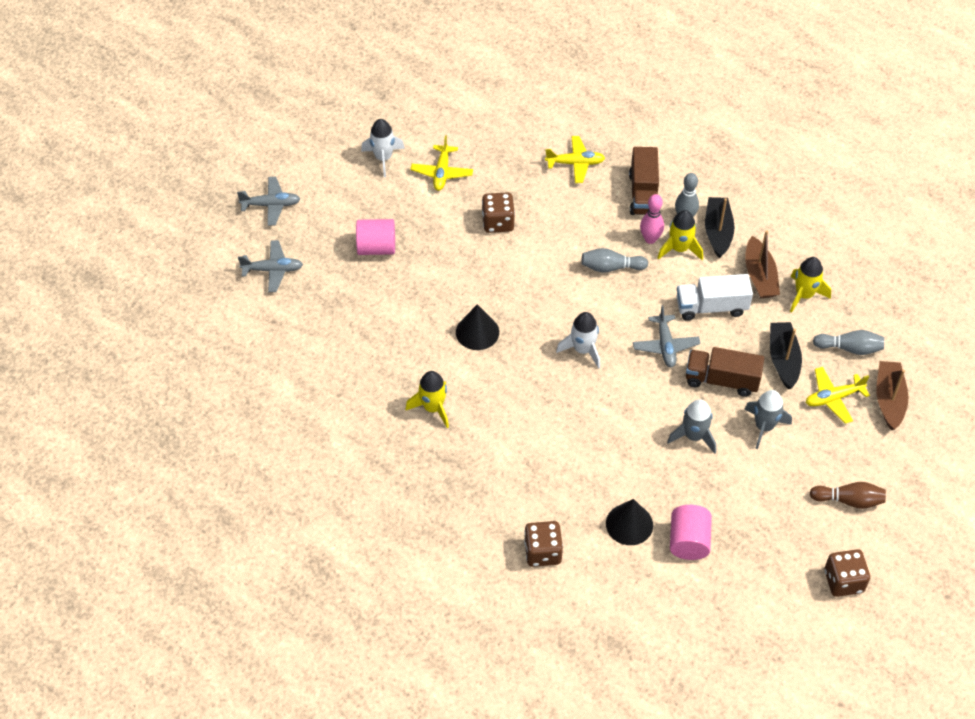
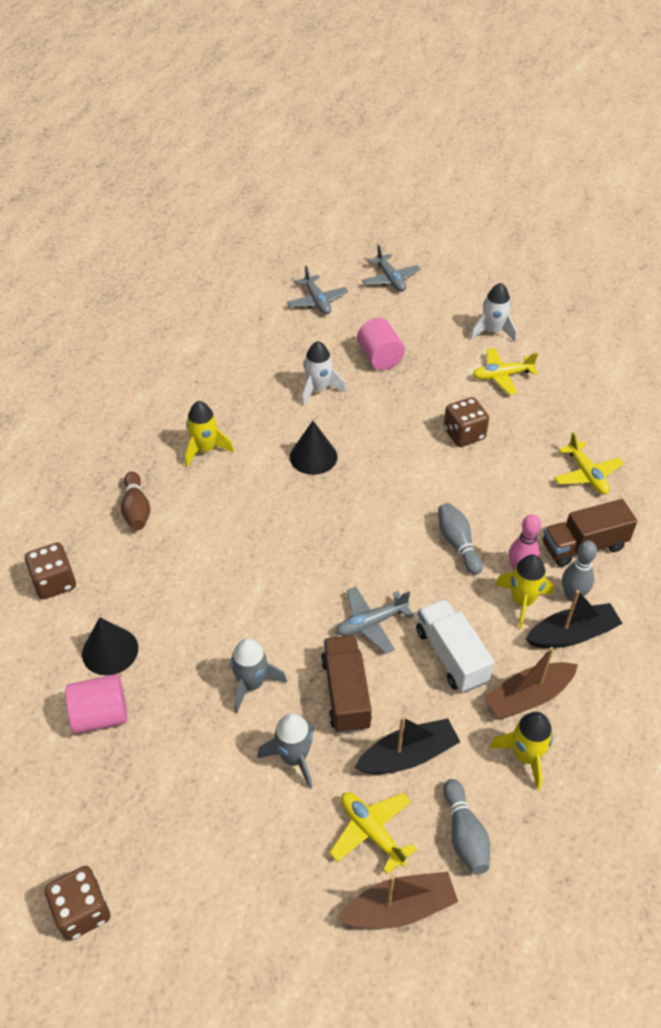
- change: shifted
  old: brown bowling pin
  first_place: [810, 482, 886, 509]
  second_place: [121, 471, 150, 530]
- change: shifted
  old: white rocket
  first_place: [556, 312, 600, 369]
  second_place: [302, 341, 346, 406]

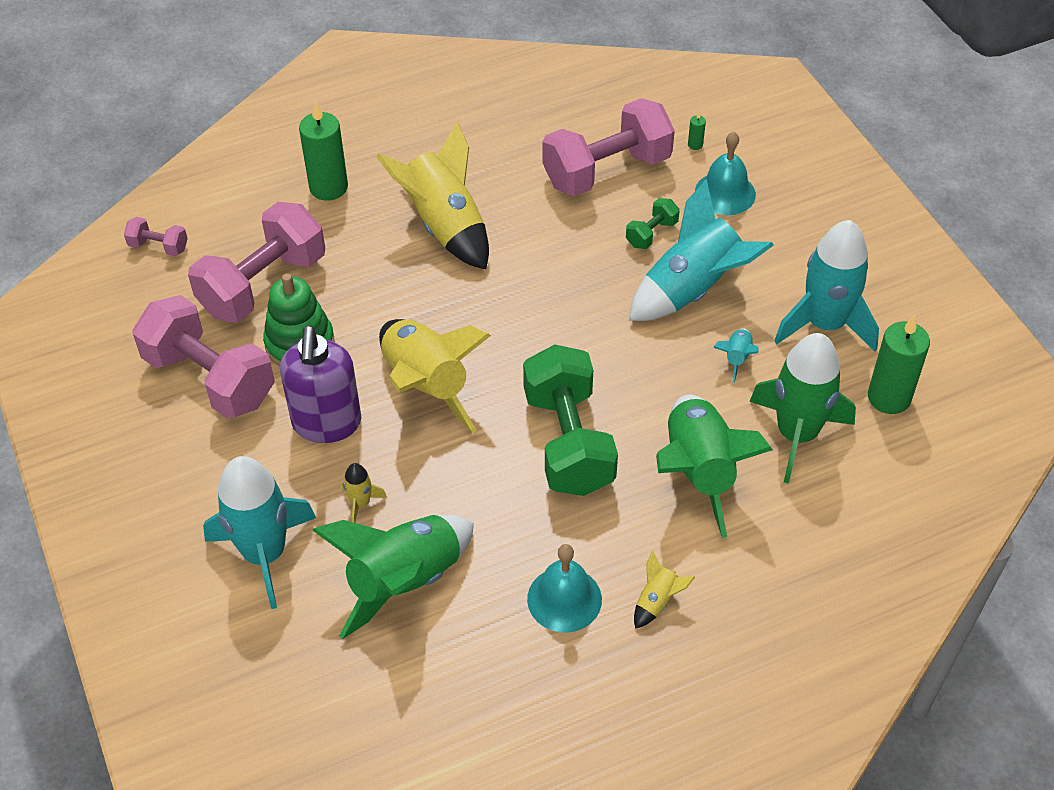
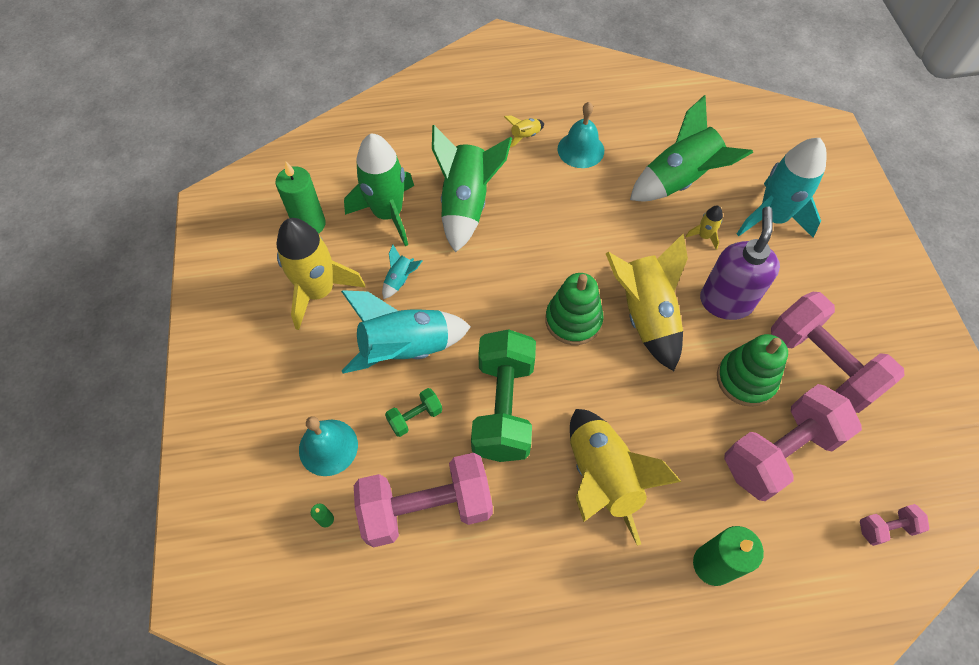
- change: repainted
  old: turquoise rocket
  new: yellow rocket
  first_place: [774, 220, 879, 352]
  second_place: [277, 218, 365, 330]
- change: shifted
  old: green dumbbell
  first_place: [523, 344, 618, 496]
  second_place: [471, 329, 536, 462]
- change: new
  new: green stacking toy
  second_place: [545, 273, 604, 345]
- change: rotated
  old: pink dumbbell
  first_place: [124, 217, 188, 256]
  second_place: [860, 504, 929, 546]
  degrees: -45

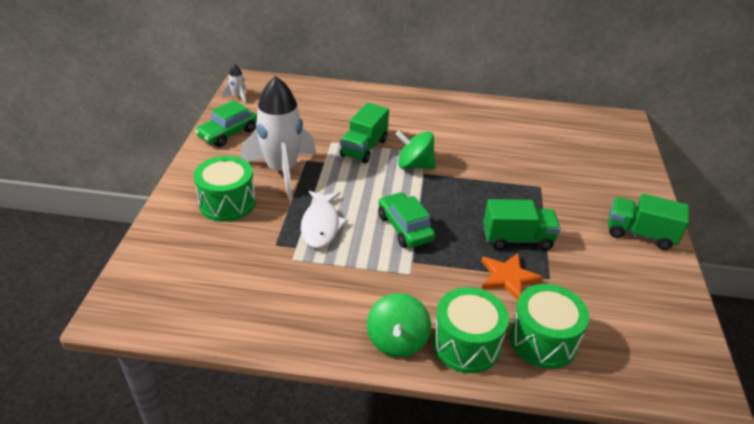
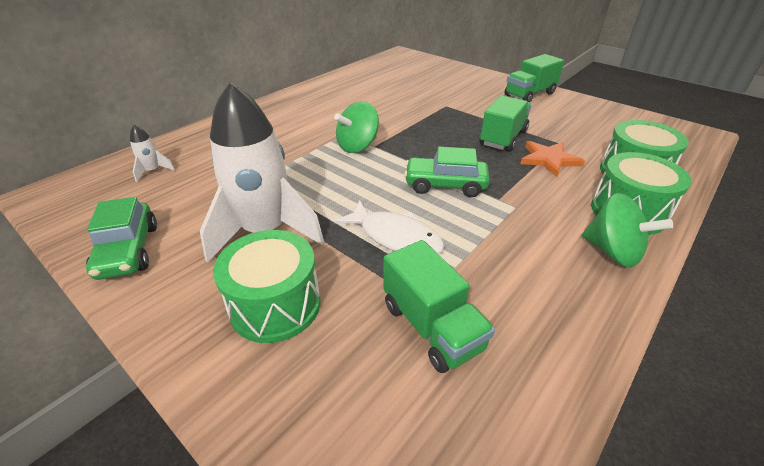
- change: shifted
  old: white rocket
  first_place: [223, 64, 247, 104]
  second_place: [130, 125, 175, 182]
- change: shifted
  old: green truck
  first_place: [340, 103, 389, 163]
  second_place: [384, 240, 495, 373]

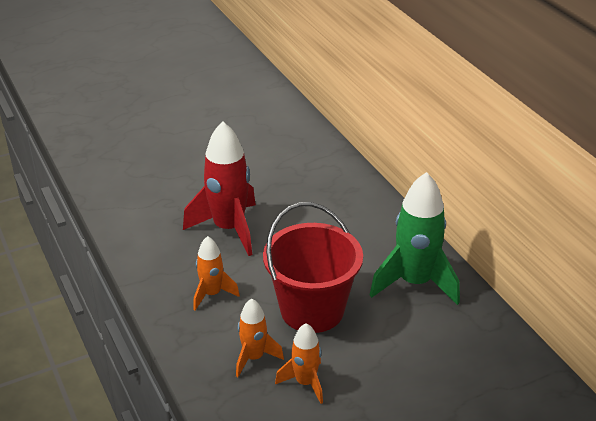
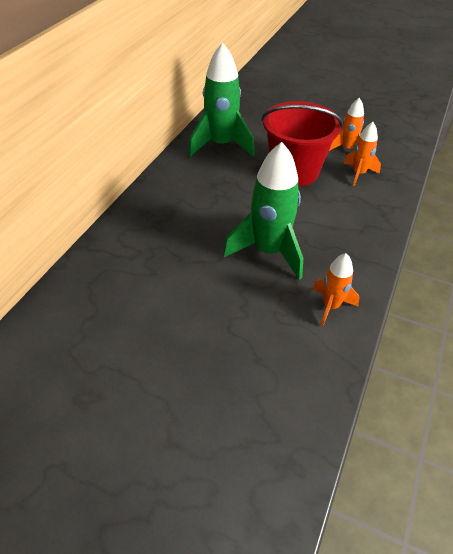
- change: repainted
  old: red rocket
  new: green rocket
  first_place: [183, 122, 256, 256]
  second_place: [223, 142, 303, 280]
- change: shifted
  old: orange rocket
  first_place: [193, 236, 240, 311]
  second_place: [312, 253, 360, 327]

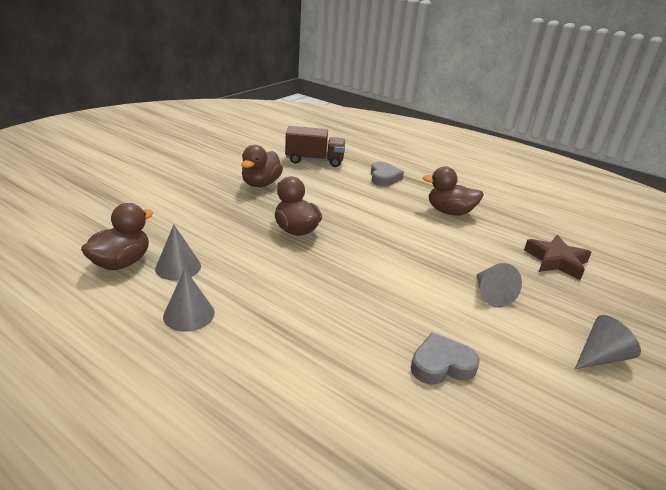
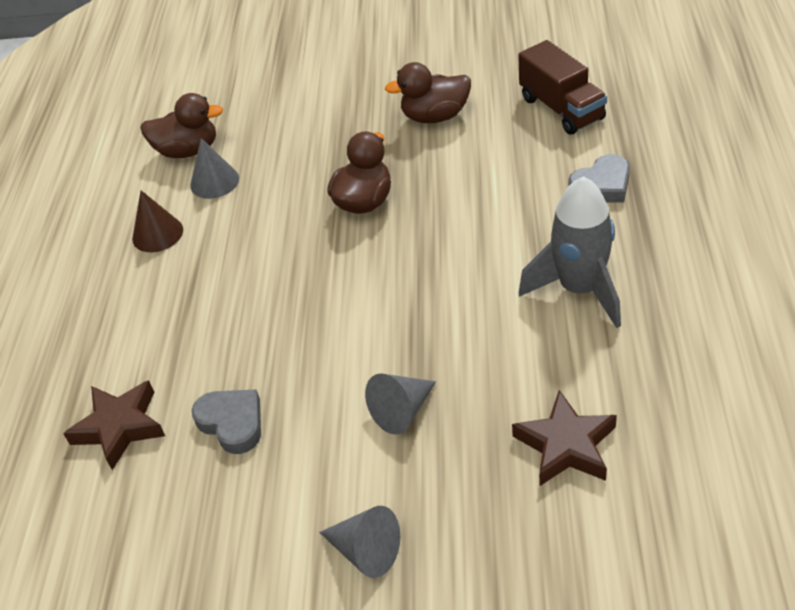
- change: new
  new: brown star
  second_place: [63, 380, 165, 470]
- change: repainted
  old: grey cone
  new: brown cone
  first_place: [163, 269, 215, 332]
  second_place: [132, 190, 183, 252]
- change: swapped
  old: brown duck
  new: grey rocket
  first_place: [422, 166, 484, 215]
  second_place: [519, 176, 621, 328]

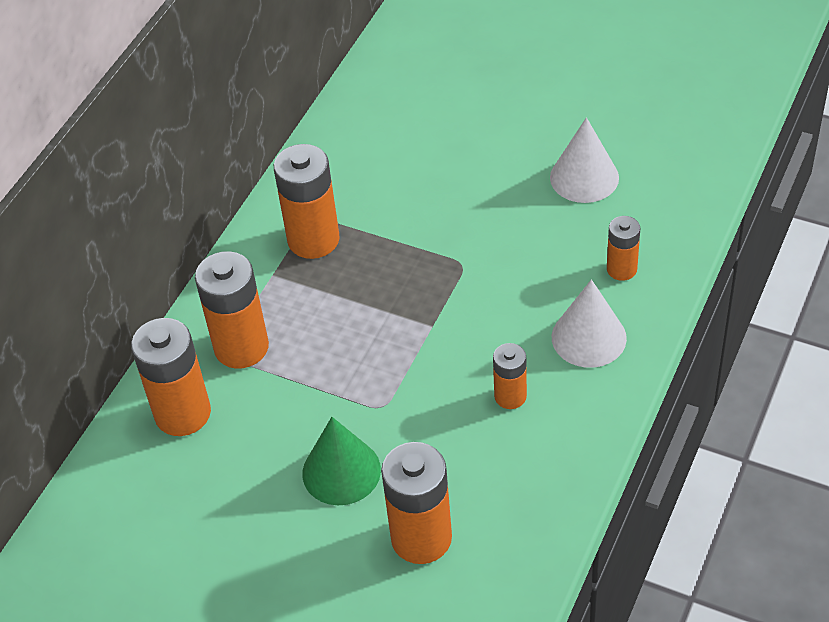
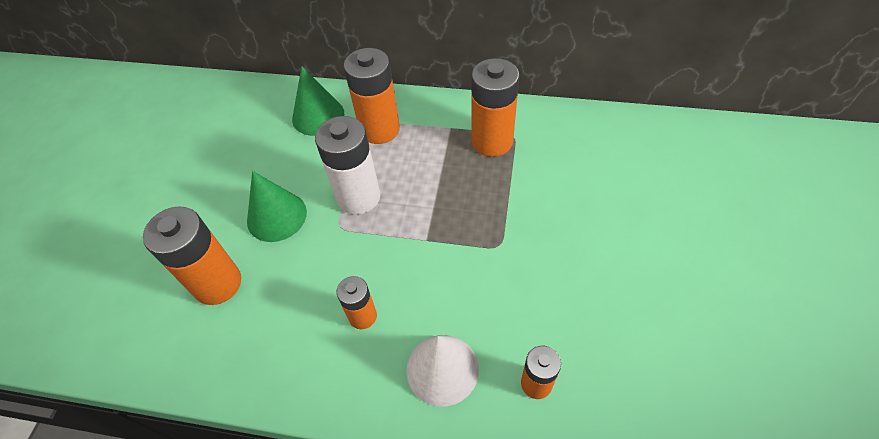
- change: swapped
  old: orange battery
  new: green cone
  first_place: [131, 318, 211, 436]
  second_place: [292, 66, 344, 136]
- change: new
  new: white battery
  second_place: [315, 116, 380, 215]
- change: gone
  old: white cone
  first_place: [550, 117, 619, 203]

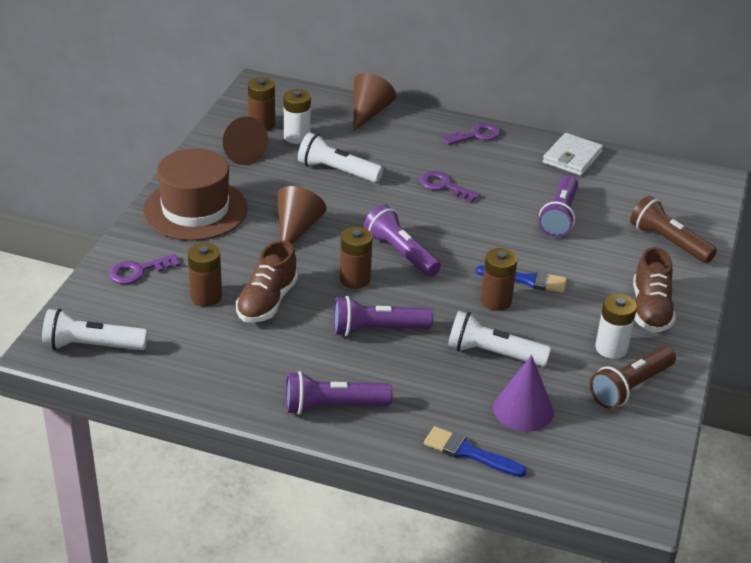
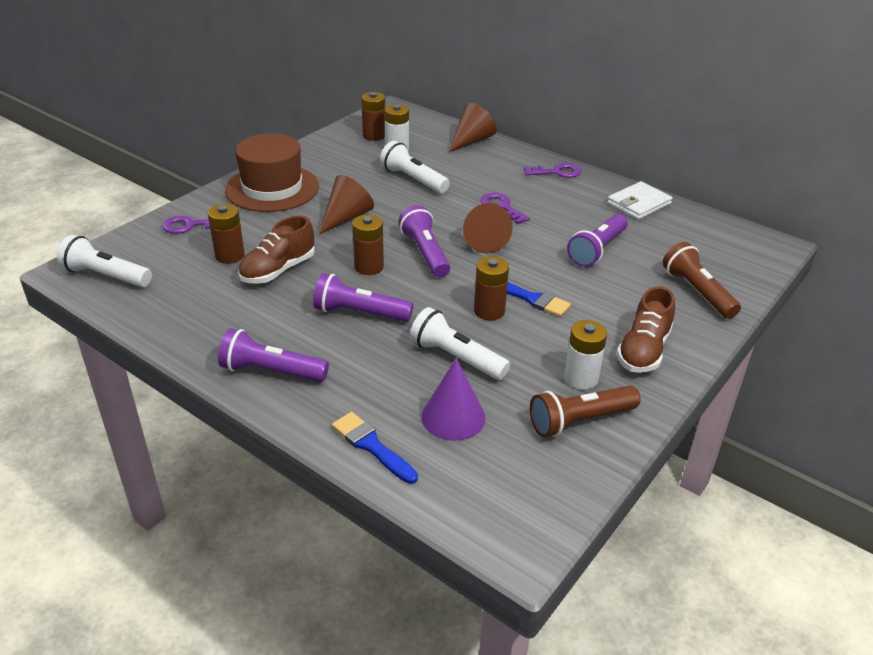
- change: shifted
  old: brown cone
  first_place: [223, 117, 268, 165]
  second_place: [463, 203, 513, 254]

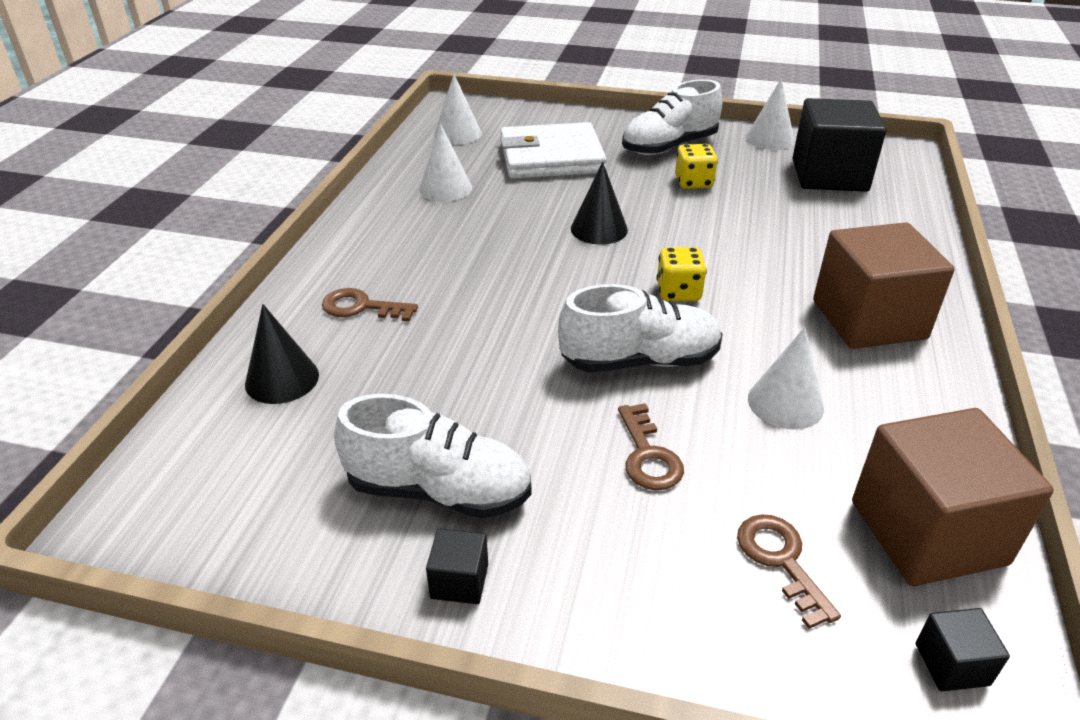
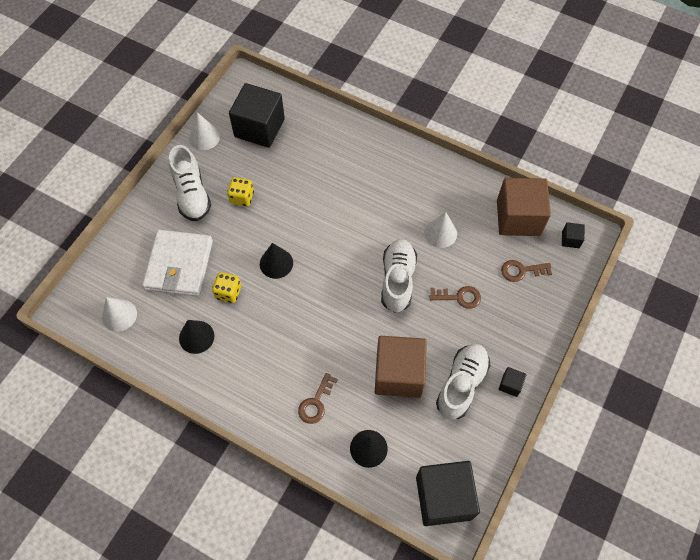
- change: repainted
  old: white cone
  new: black cone
  first_place: [419, 124, 472, 202]
  second_place: [179, 320, 214, 354]
- change: shifted
  old: yellow dice
  first_place: [657, 247, 707, 301]
  second_place: [212, 272, 241, 303]
- change: shifted
  old: brown cube
  first_place: [813, 222, 955, 349]
  second_place: [375, 336, 427, 398]
- change: new
  new: black cube
  second_place: [416, 461, 480, 526]

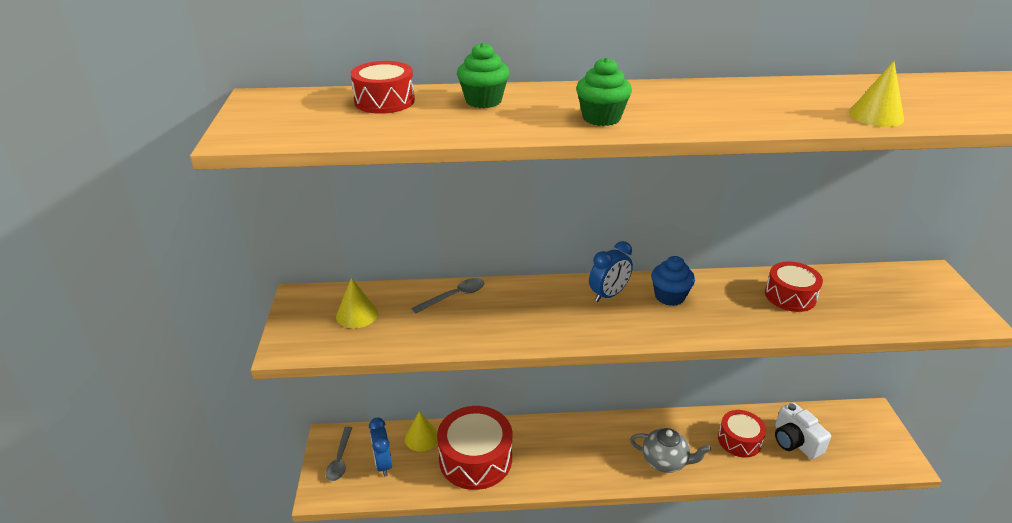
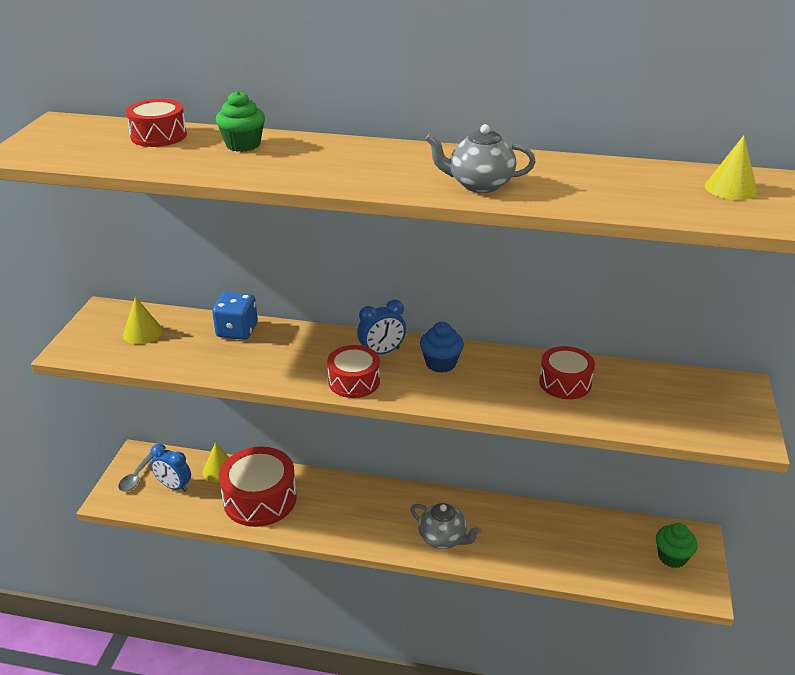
- change: rotated
  old: blue clock
  first_place: [369, 417, 392, 477]
  second_place: [150, 444, 191, 492]
  degrees: -60
- change: swapped
  old: grey spoon
  new: blue dice
  first_place: [411, 278, 484, 314]
  second_place: [212, 292, 258, 340]
- change: shifted
  old: red drum
  first_place: [718, 410, 766, 458]
  second_place: [327, 345, 380, 398]
- change: new
  new: grey teapot
  second_place: [425, 124, 536, 193]
- change: shifted
  old: green cupcake
  first_place: [576, 57, 632, 126]
  second_place: [656, 523, 698, 568]
- change: shifted
  old: yellow cone
  first_place: [849, 61, 904, 127]
  second_place: [705, 135, 758, 200]
- change: gone
  old: white camera
  first_place: [775, 402, 831, 459]

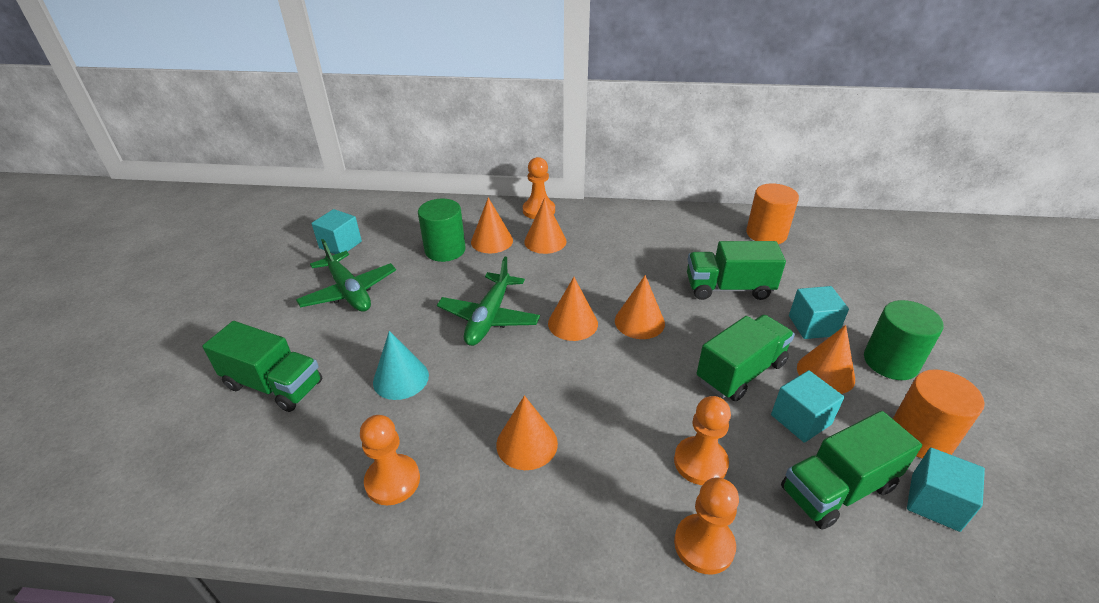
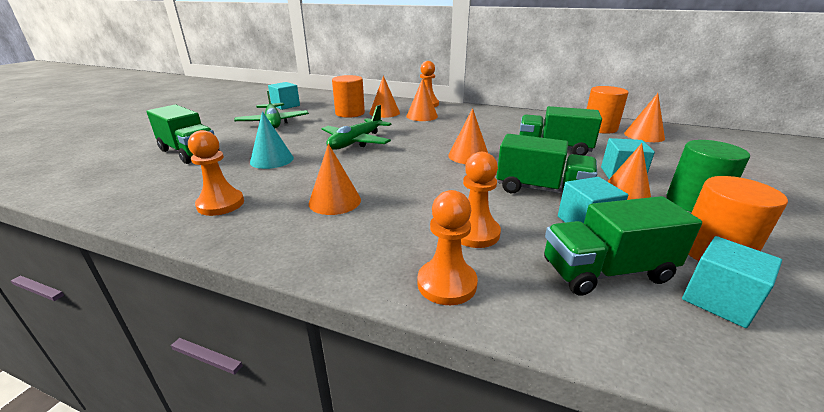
- change: repainted
  old: green cylinder
  new: orange cylinder
  first_place: [418, 199, 466, 262]
  second_place: [332, 75, 365, 118]
- change: rotated
  old: green truck
  first_place: [697, 315, 795, 401]
  second_place: [496, 134, 597, 194]
  degrees: 45
- change: shifted
  old: orange cone
  first_place: [548, 277, 598, 341]
  second_place: [624, 93, 665, 142]

